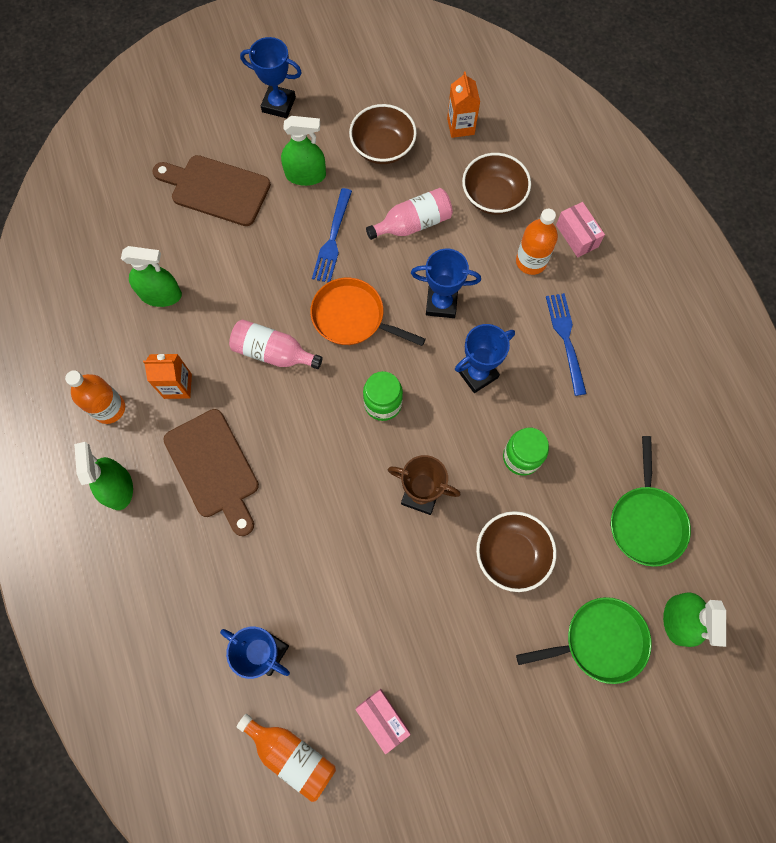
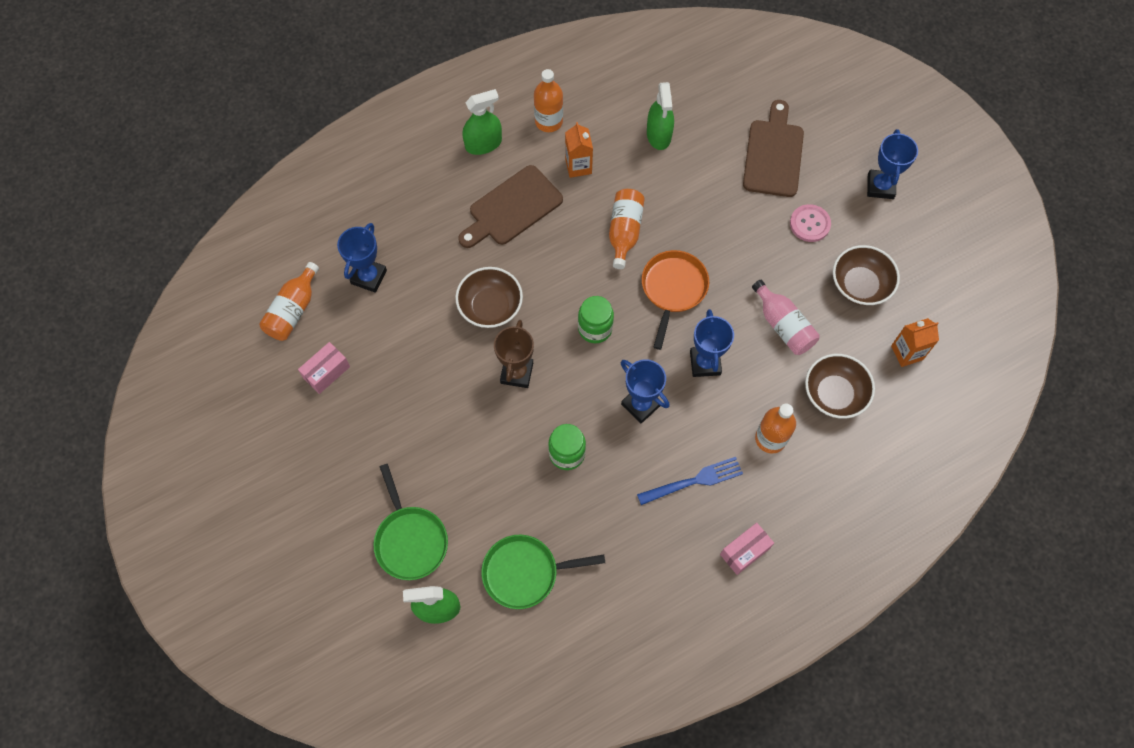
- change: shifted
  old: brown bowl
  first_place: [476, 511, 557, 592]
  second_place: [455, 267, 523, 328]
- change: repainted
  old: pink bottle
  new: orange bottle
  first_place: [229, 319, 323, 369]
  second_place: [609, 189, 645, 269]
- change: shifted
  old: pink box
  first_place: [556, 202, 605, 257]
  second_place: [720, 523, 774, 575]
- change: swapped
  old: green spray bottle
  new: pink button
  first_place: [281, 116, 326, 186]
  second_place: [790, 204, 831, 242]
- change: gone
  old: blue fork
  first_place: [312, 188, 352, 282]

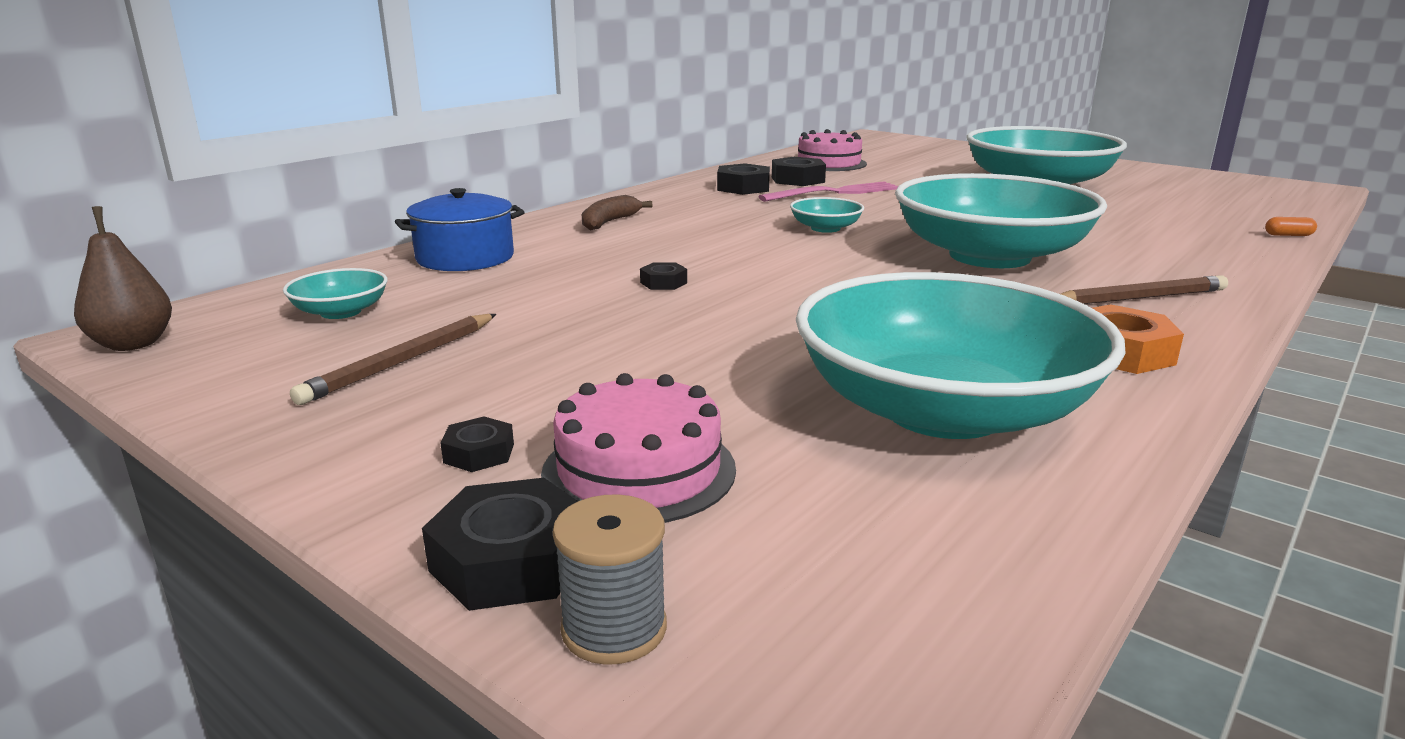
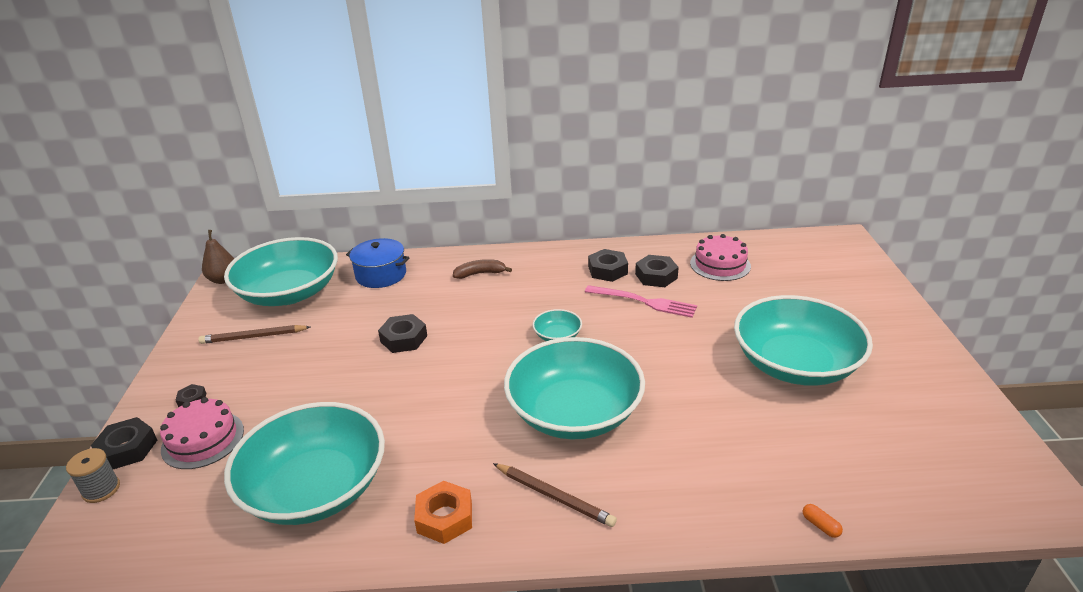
- change: scaled
  old: turquoise bowl
  first_place: [283, 268, 388, 319]
  second_place: [224, 237, 338, 306]
  factor: 2.42
- change: scaled
  old: black nut
  first_place: [640, 262, 687, 290]
  second_place: [378, 314, 427, 353]
  factor: 1.79

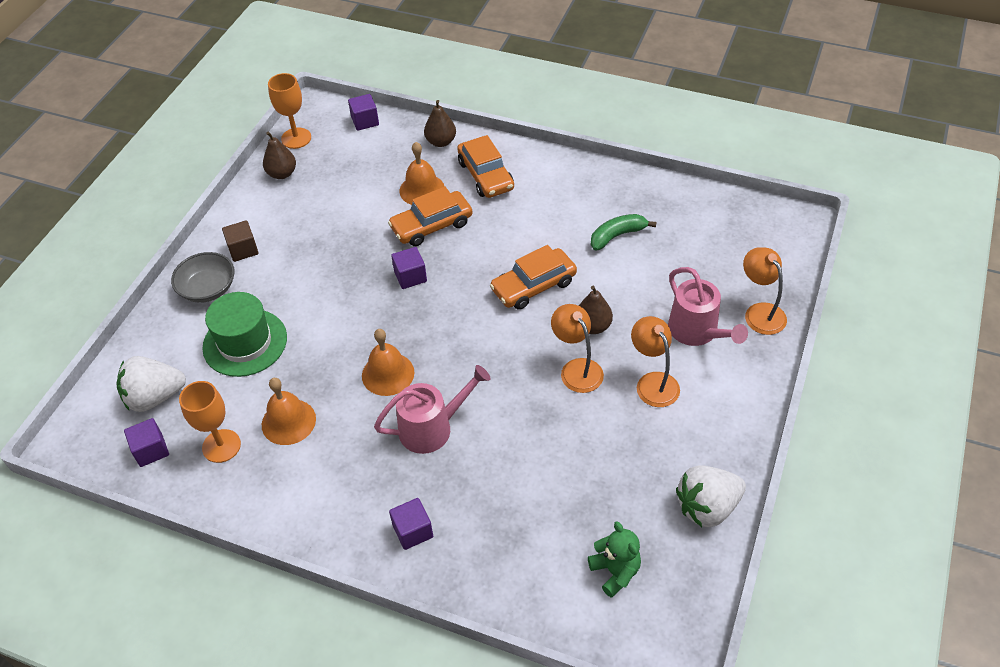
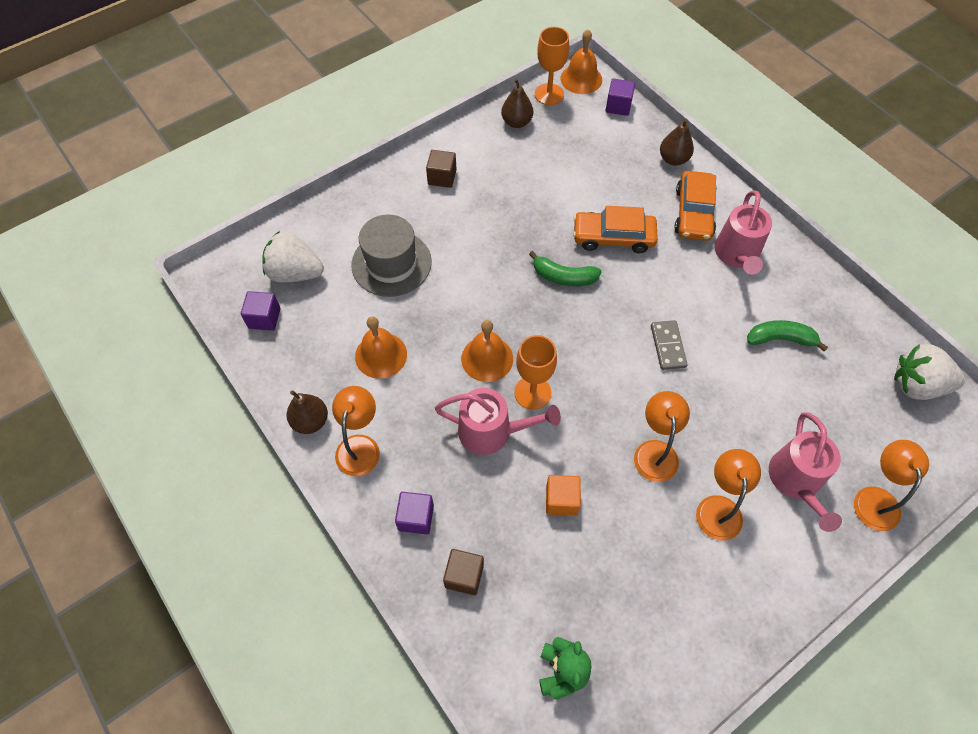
- change: shifted
  old: brown pear
  first_place: [579, 286, 613, 334]
  second_place: [287, 390, 328, 434]
- change: new
  new: orange lamp
  second_place: [332, 386, 380, 476]
- change: repainted
  old: green hat
  new: grey hat
  first_place: [202, 292, 287, 377]
  second_place: [351, 214, 432, 297]
- change: new
  new: brown cube
  second_place: [443, 549, 484, 595]
- change: shifted
  old: orange goblet
  first_place: [179, 381, 241, 463]
  second_place: [514, 335, 557, 410]
- change: swapped
  old: purple cube
  new: green banana
  first_place: [391, 247, 427, 289]
  second_place: [529, 251, 602, 286]
- change: new
  new: orange cube
  second_place: [546, 475, 581, 516]
- change: shifted
  old: orange bell
  first_place: [400, 142, 445, 205]
  second_place: [561, 29, 602, 94]
- change: swapped
  old: orange car
  new: grey domino
  first_place: [490, 245, 577, 310]
  second_place: [651, 320, 688, 370]
- change: new
  new: pink watering can
  second_place: [714, 190, 772, 275]
- change: shifted
  old: white strawberry
  first_place: [676, 465, 746, 527]
  second_place: [894, 344, 965, 400]
- change: gone
  old: grey bowl
  first_place: [171, 252, 235, 303]

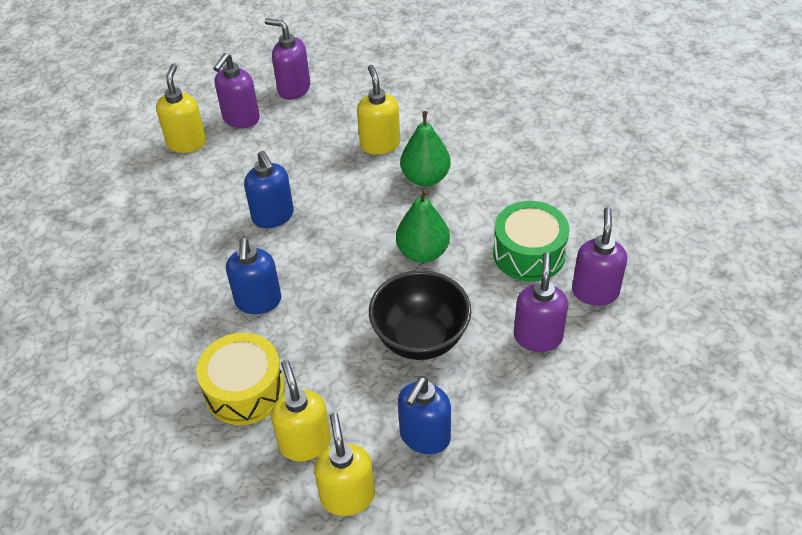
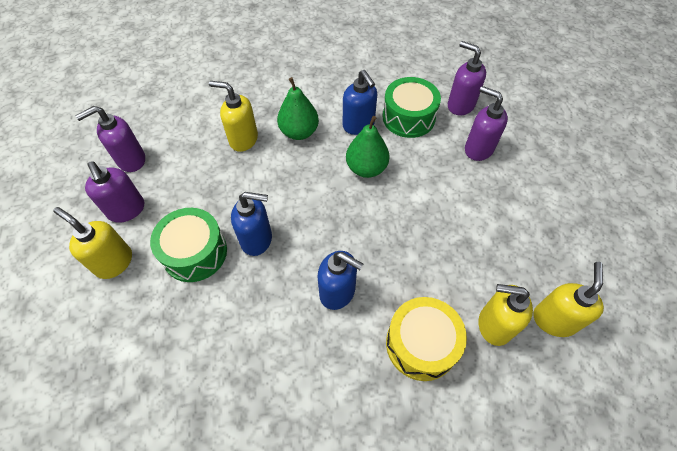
- change: new
  new: green drum
  second_place: [150, 208, 227, 282]
- change: shifted
  old: blue soap dispenser
  first_place: [398, 376, 451, 454]
  second_place: [343, 70, 377, 135]
- change: rotated
  old: yellow soap dispenser
  first_place: [314, 413, 375, 516]
  second_place: [533, 262, 604, 337]
  degrees: 90
- change: gone
  old: black bowl
  first_place: [369, 270, 471, 360]

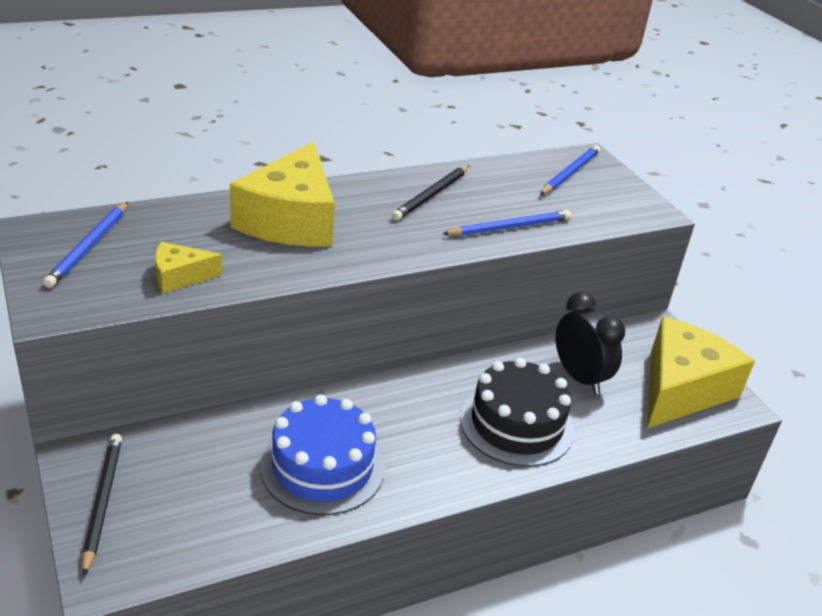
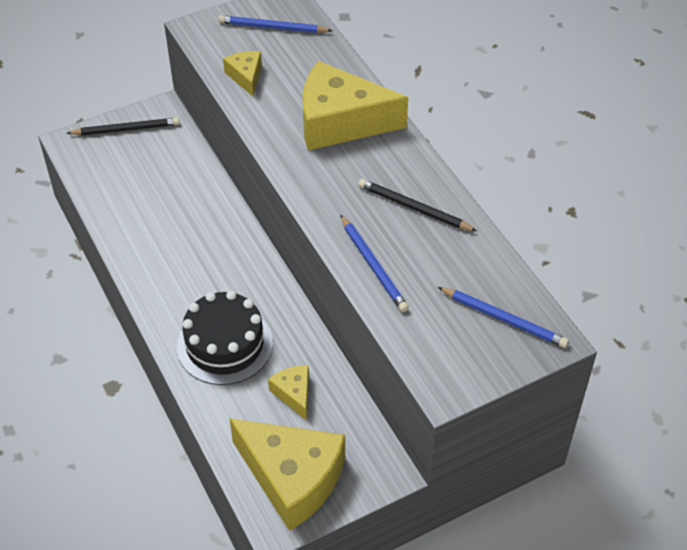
- change: swapped
  old: black clock
  new: yellow cheese
  first_place: [556, 292, 625, 394]
  second_place: [268, 365, 309, 420]
- change: gone
  old: blue cake
  first_place: [260, 394, 385, 515]

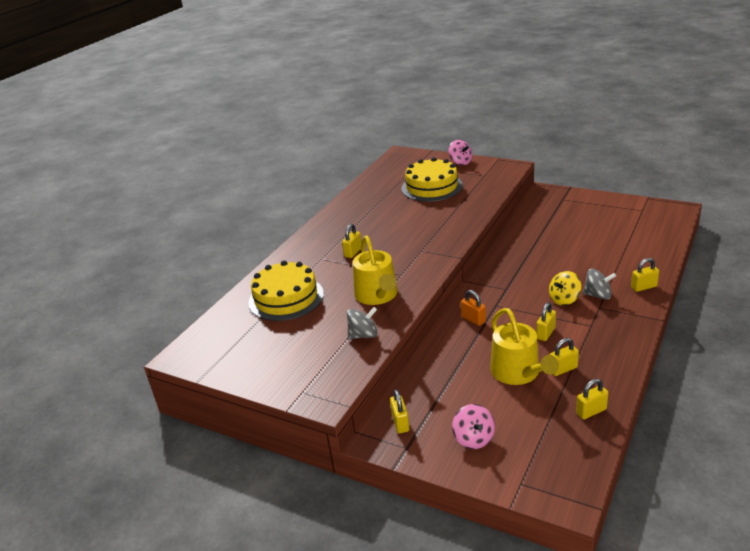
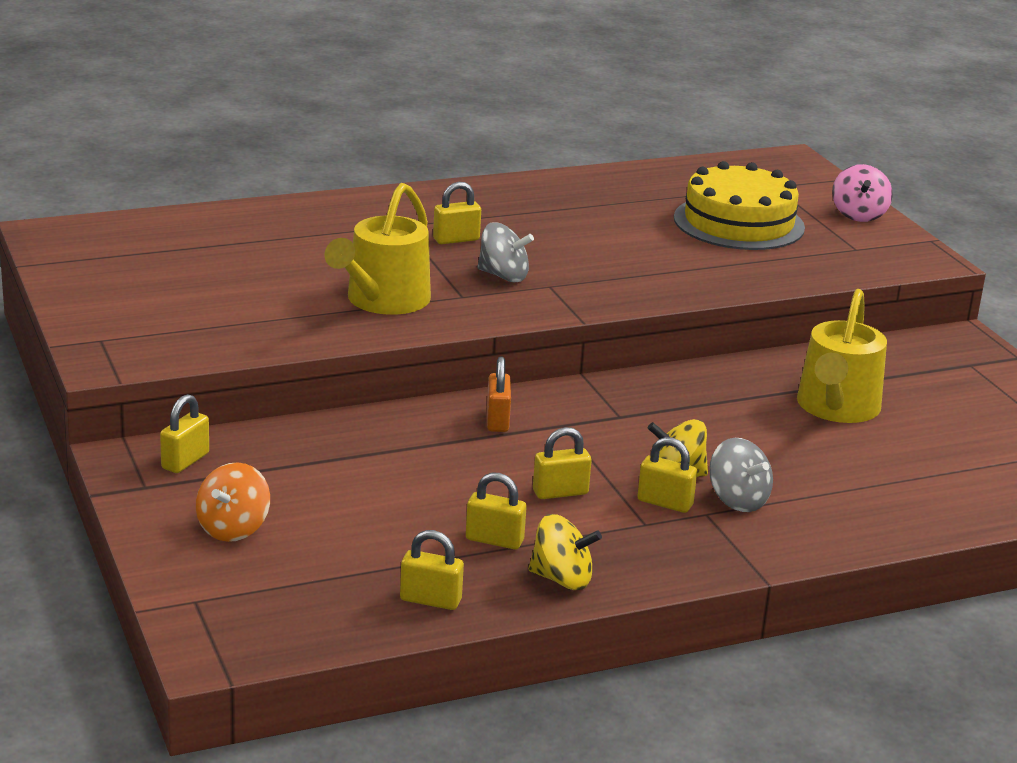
- change: repainted
  old: pink spinning top
  new: orange spinning top
  first_place: [452, 404, 495, 449]
  second_place: [196, 462, 270, 542]
- change: shifted
  old: grey spinning top
  first_place: [347, 307, 378, 339]
  second_place: [477, 222, 534, 282]
- change: new
  new: yellow spinning top
  second_place: [528, 514, 602, 590]
- change: shifted
  old: yellow padlock
  first_place: [631, 258, 659, 292]
  second_place: [637, 437, 697, 513]
- change: shifted
  old: yellow watering can
  first_place: [490, 308, 559, 385]
  second_place: [797, 289, 887, 423]
- change: gone
  old: yellow cake
  first_place: [248, 260, 324, 321]

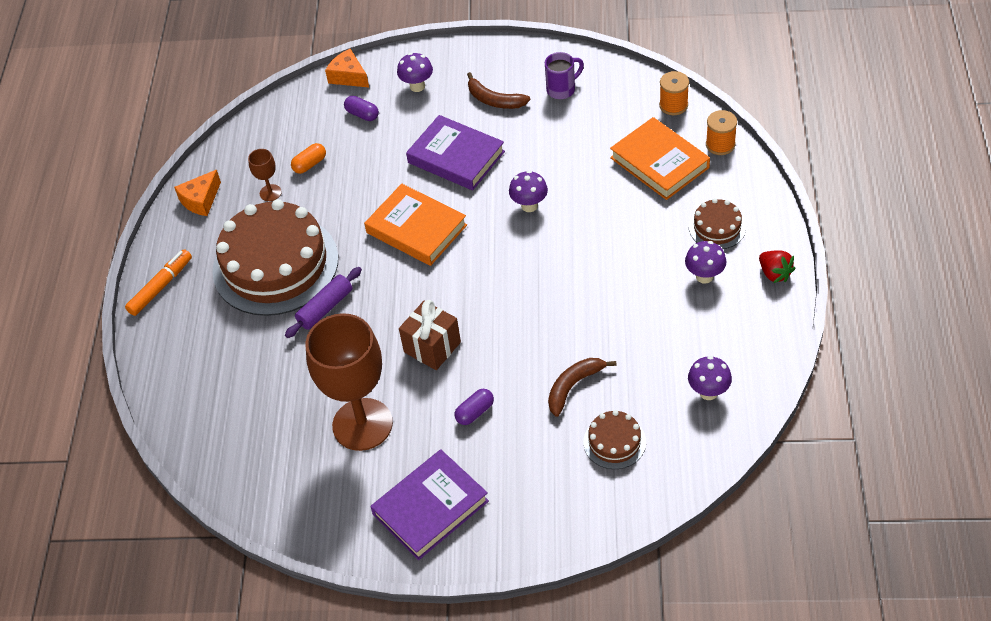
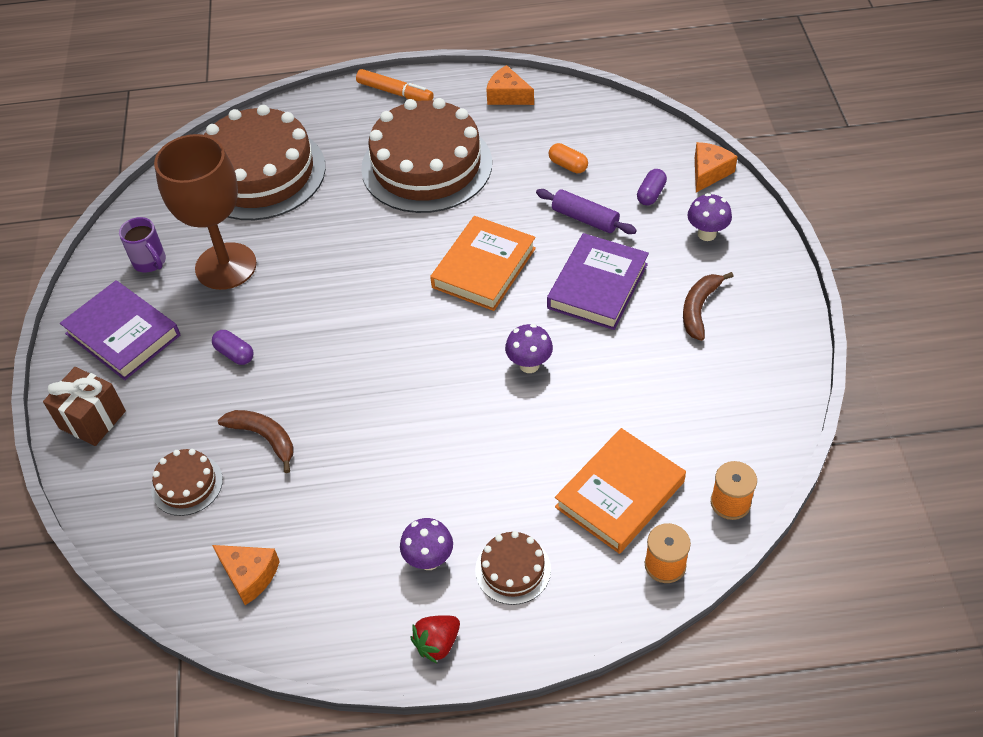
- change: shifted
  old: brown gift
  first_place: [399, 300, 461, 370]
  second_place: [43, 367, 126, 446]
- change: shifted
  old: purple mug
  first_place: [545, 52, 584, 99]
  second_place: [119, 217, 166, 272]
- change: new
  new: brown cake
  second_place: [204, 105, 326, 220]
- change: swapped
  old: purple mushroom
  new: orange cheese
  first_place: [688, 356, 732, 400]
  second_place: [212, 545, 280, 605]
- change: shifted
  old: purple rolling pin
  first_place: [285, 267, 362, 338]
  second_place: [536, 189, 637, 234]
- change: gone
  old: brown goblet
  first_place: [248, 149, 282, 201]

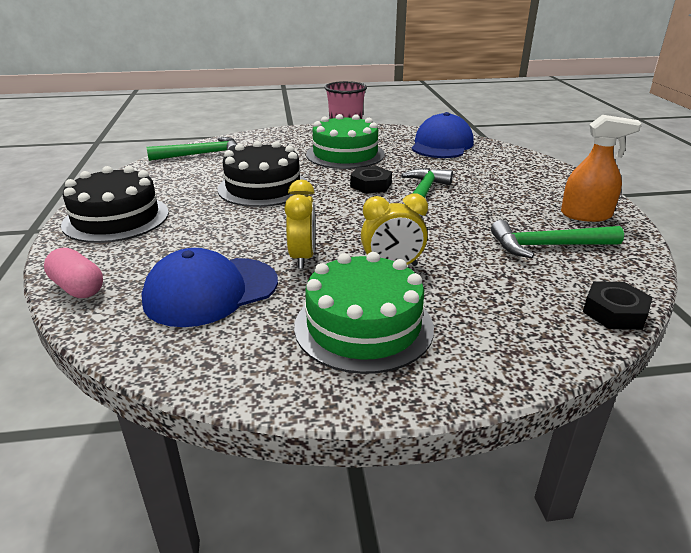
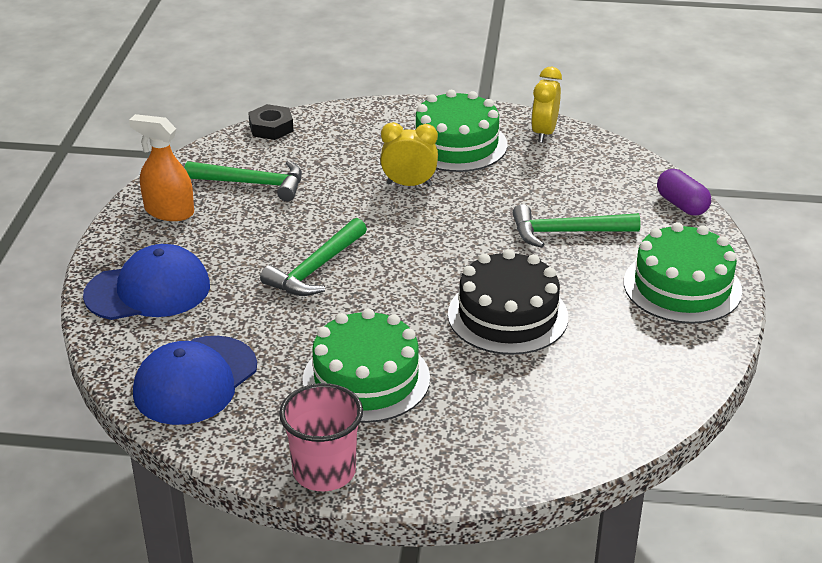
- change: shifted
  old: blue cap
  first_place: [142, 248, 278, 327]
  second_place: [83, 244, 210, 320]
- change: shifted
  old: green hammer
  first_place: [147, 137, 238, 161]
  second_place: [513, 204, 641, 248]
- change: shifted
  old: yellow clock
  first_place: [284, 180, 315, 269]
  second_place: [531, 67, 562, 143]
- change: repainted
  old: black cake
  new: green cake
  first_place: [61, 166, 169, 243]
  second_place: [624, 222, 742, 324]
- change: repainted
  old: pink capsule
  new: purple capsule
  first_place: [44, 248, 103, 298]
  second_place: [657, 169, 711, 216]
- change: gone
  old: black nut
  first_place: [350, 166, 392, 193]

